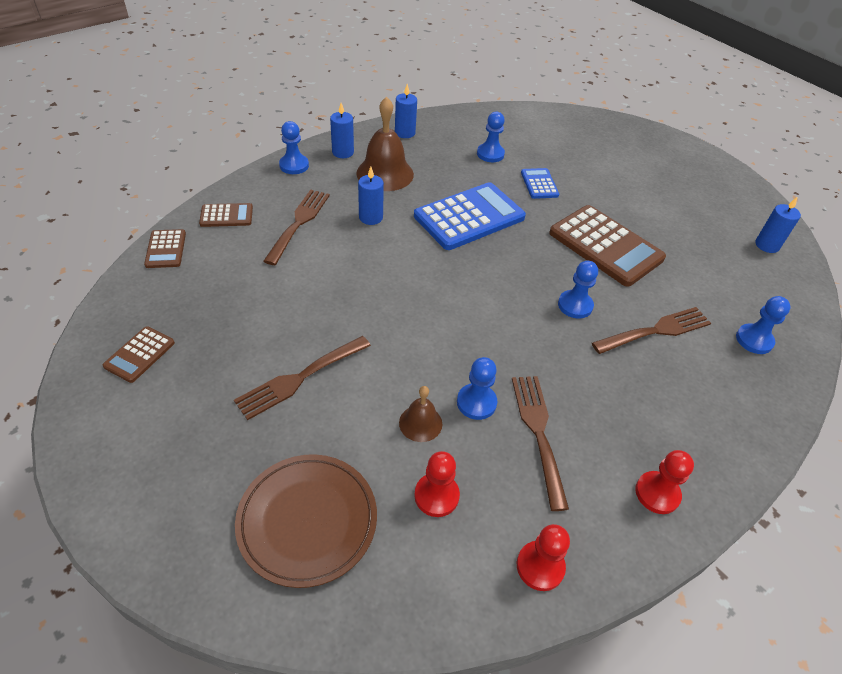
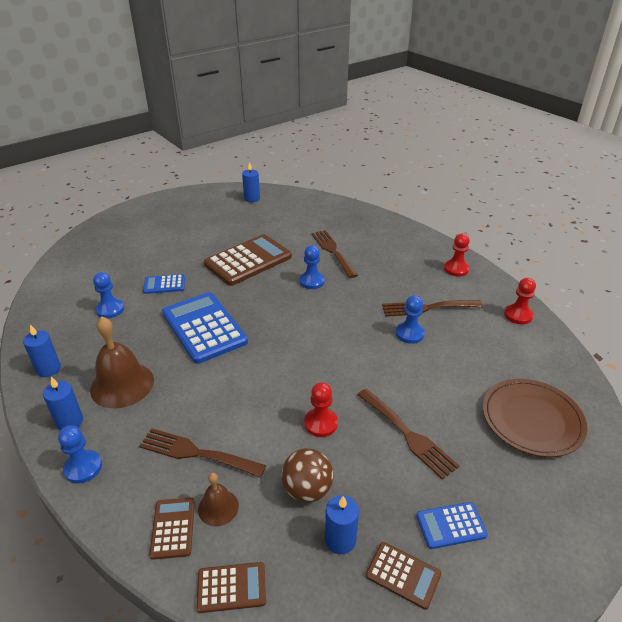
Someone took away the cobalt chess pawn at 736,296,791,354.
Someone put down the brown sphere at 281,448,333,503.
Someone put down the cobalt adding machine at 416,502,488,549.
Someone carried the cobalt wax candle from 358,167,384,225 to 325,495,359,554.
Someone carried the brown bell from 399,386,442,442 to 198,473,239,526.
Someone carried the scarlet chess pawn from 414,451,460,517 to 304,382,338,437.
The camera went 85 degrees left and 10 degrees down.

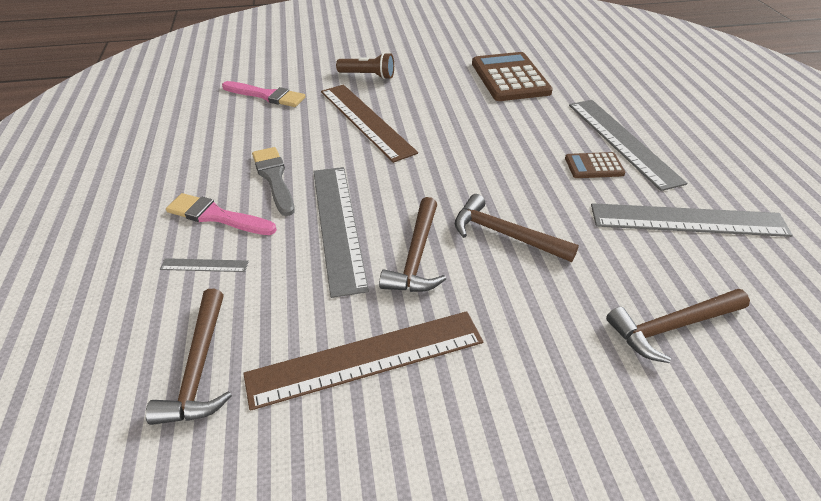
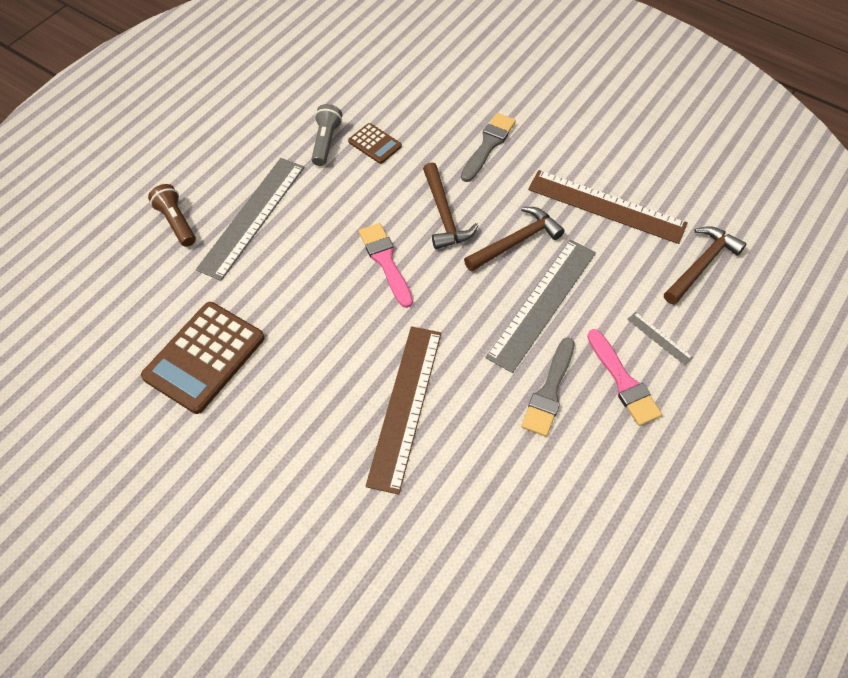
Someone took away the brown carpenter's hammer at 606,289,750,363.
Someone put down the gray paint brush at 461,113,516,182.
Someone carried the rose-pink paint brush from 222,81,306,107 to 359,223,413,308.
Someone carried the brown torch from 336,52,394,80 to 148,184,196,247.
Someone carried the brown adding machine from 565,152,625,178 to 348,123,402,164.
Someone swapped the gray ruler at 591,203,793,237 for the gray torch at 311,104,342,166.
The camera went 135 degrees left and 15 degrees up.

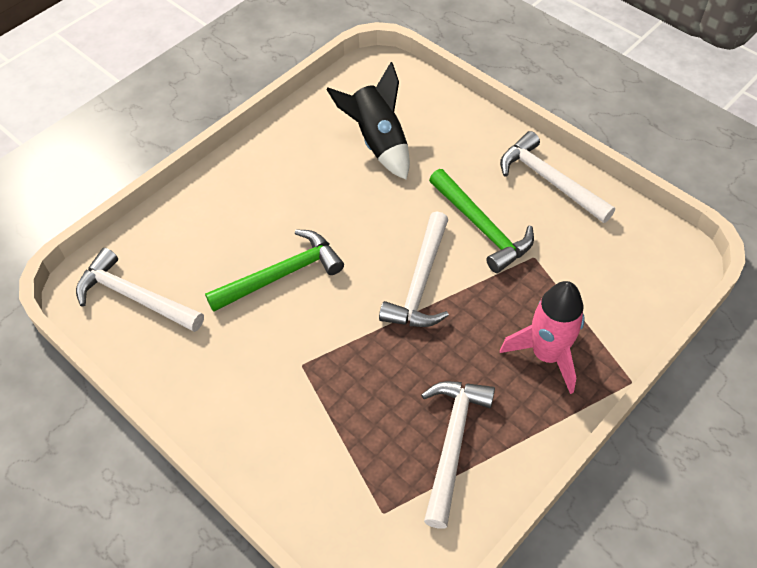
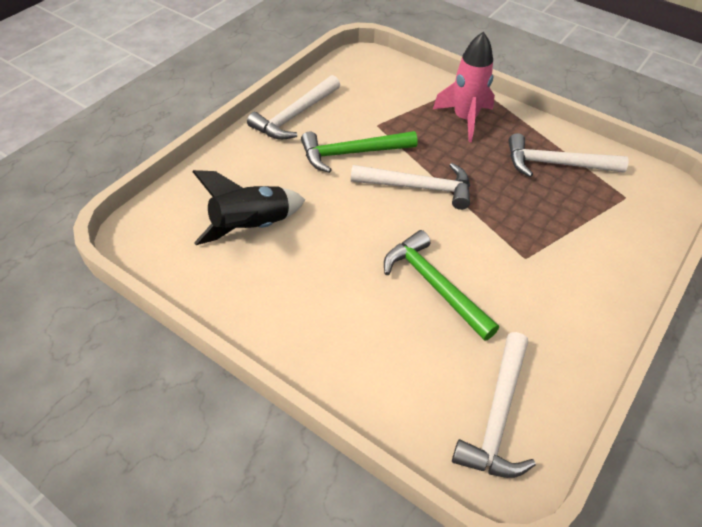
Someone rotated the emerald carpenter's hammer at 429,169,534,273 by 150 degrees counterclockwise.
The camera went 100 degrees left and 5 degrees down.

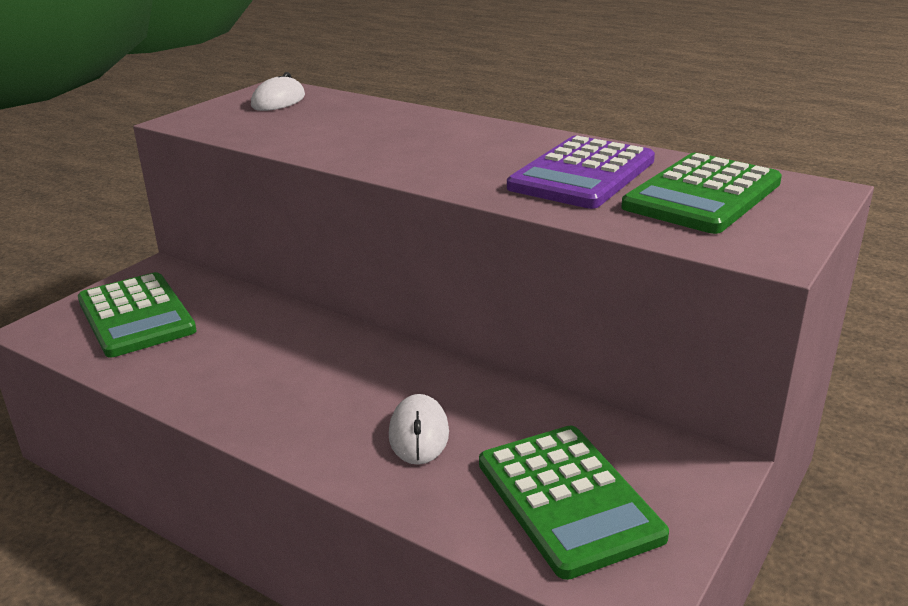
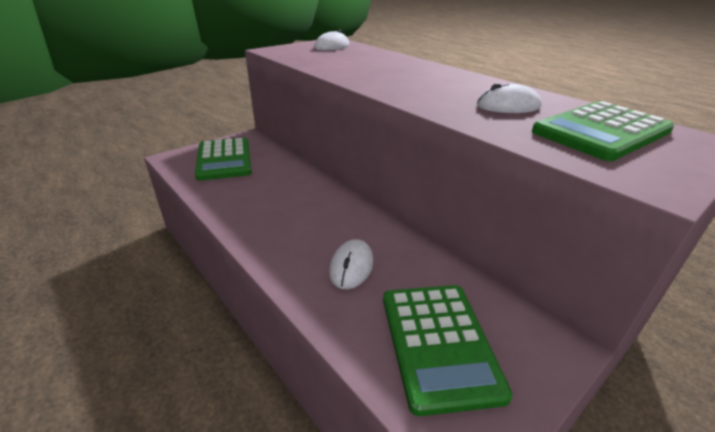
Someone swapped the violet adding machine at 507,136,655,209 for the snow-white computer mouse at 477,83,542,113.
The camera went 15 degrees right and 5 degrees up.

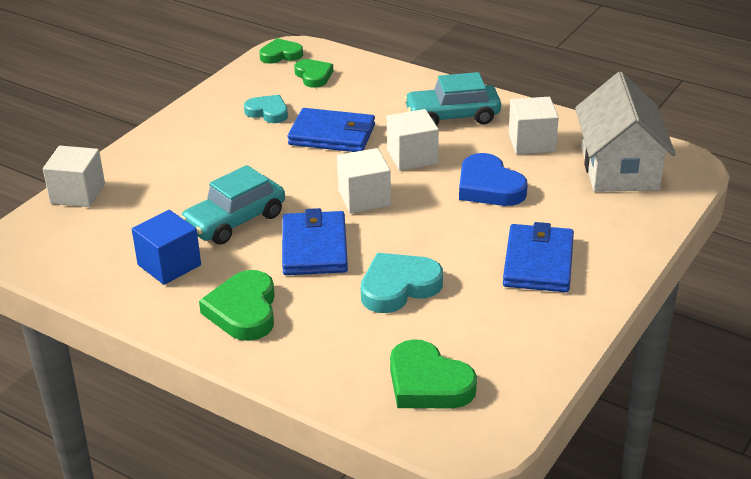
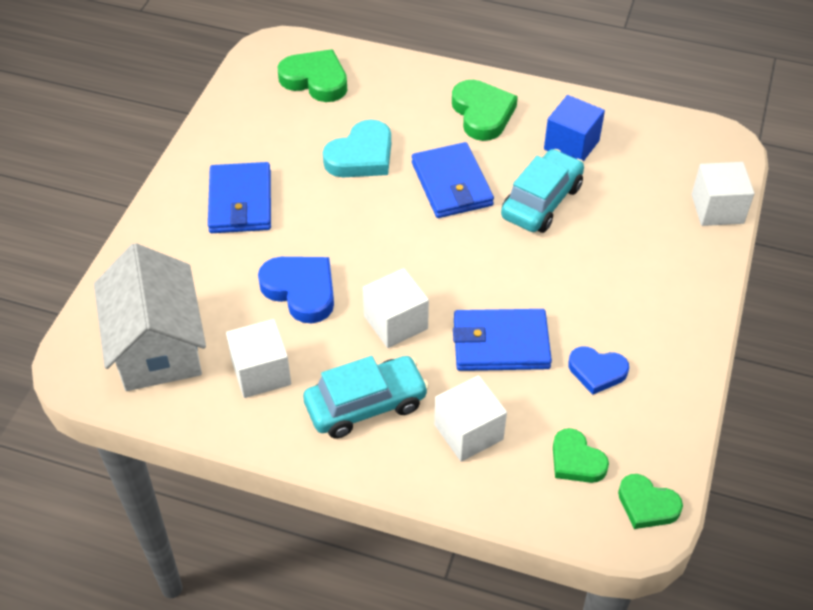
Someone carried the snow-white solid cube from 337,148,391,213 to 434,375,507,462.
Someone repainted the teal heart shape at 244,95,288,123, which became the cobalt heart shape at 568,347,629,395.
Someone rotated the emerald heart shape at 259,38,303,64 by 60 degrees clockwise.
The camera went 165 degrees right and 15 degrees up.

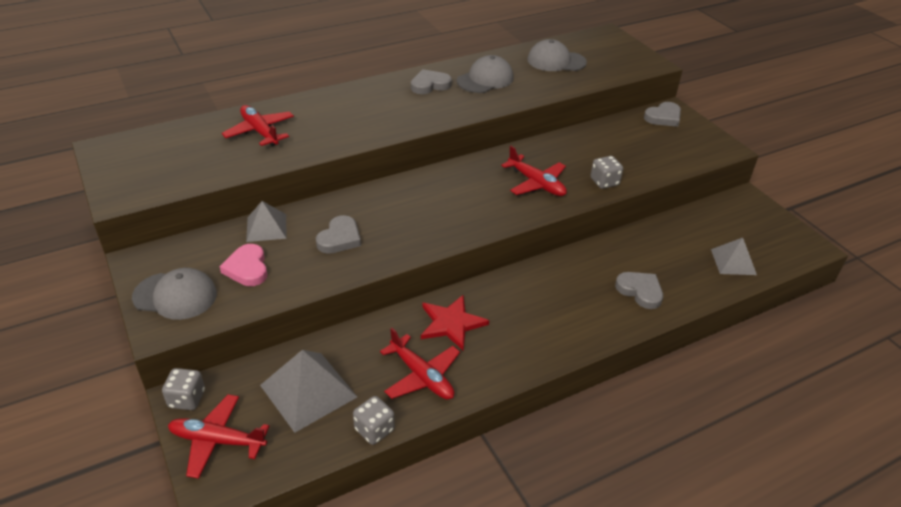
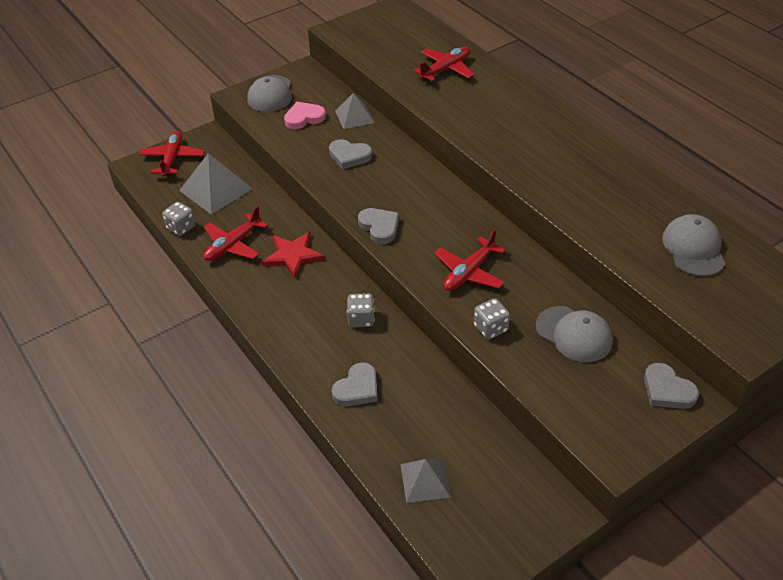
Someone carried the gray game die from 162,368,205,410 to 347,293,375,327.
Someone carried the gray heart shape from 411,69,452,94 to 358,208,399,244.
Someone carried the gray peaked cap from 457,55,514,93 to 536,306,613,362.
The camera went 85 degrees right and 5 degrees up.

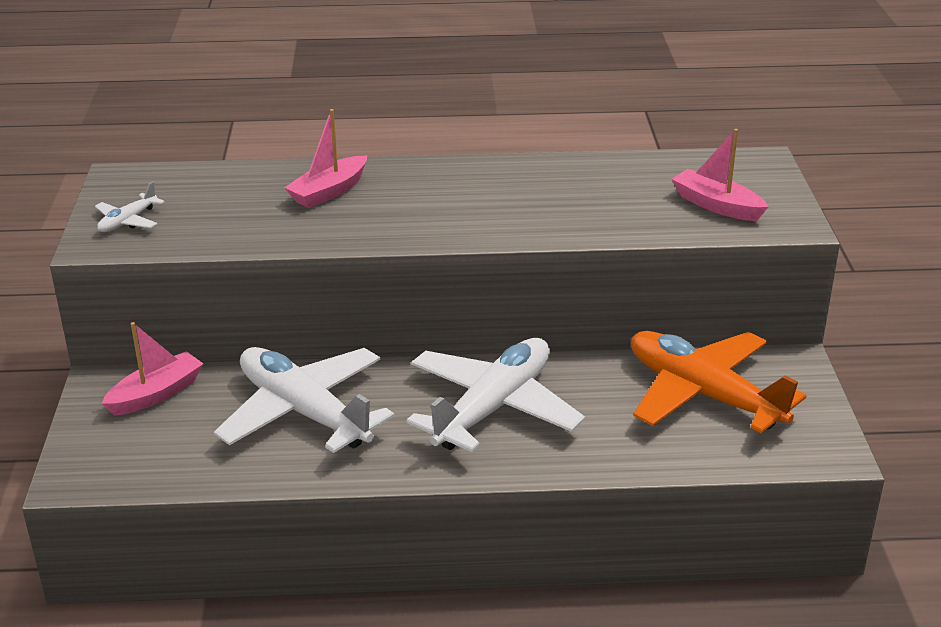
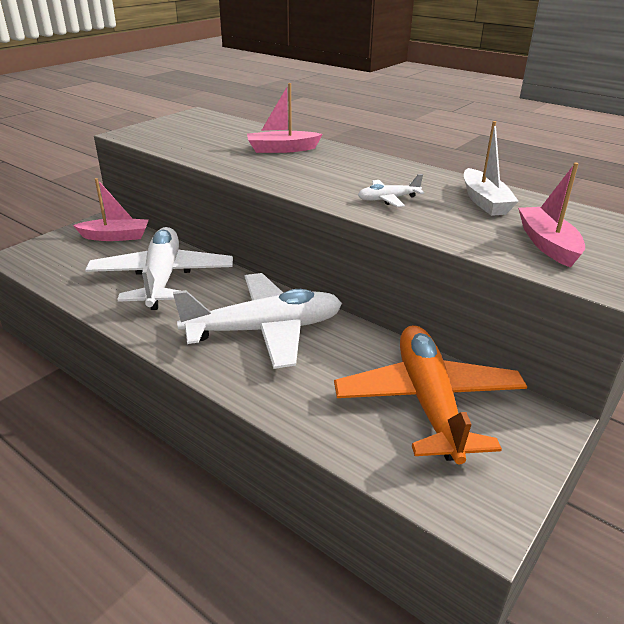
Someone put down the snow-white boat at 464,121,519,216.
Someone carried the snow-white toy plane from 95,181,165,232 to 358,174,424,207.
The camera went 40 degrees right and 0 degrees up.

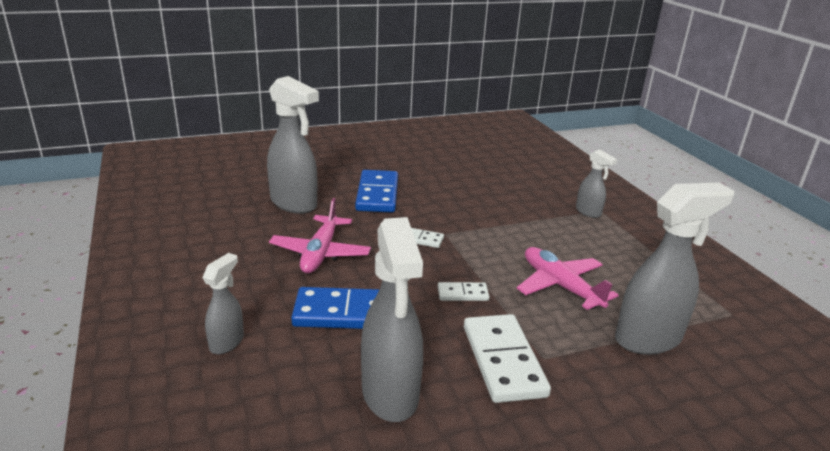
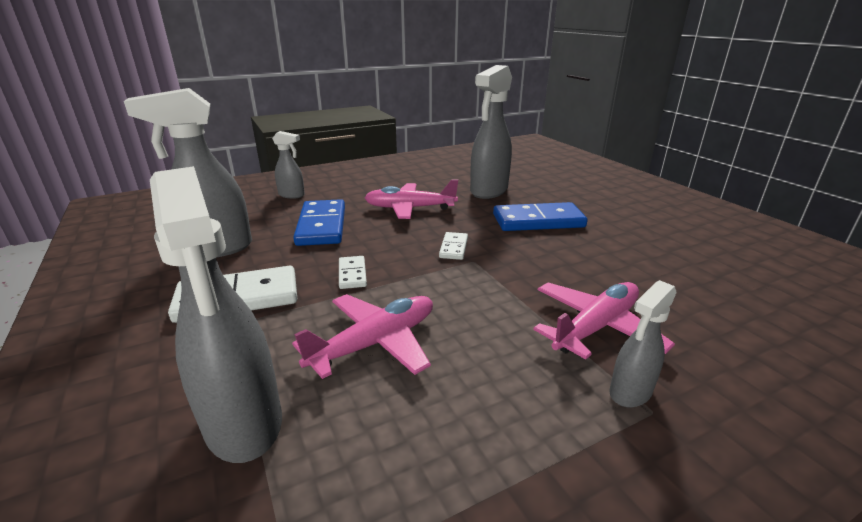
Someone put down the rose-pink toy plane at 533,282,675,360.
The camera went 85 degrees right and 0 degrees up.

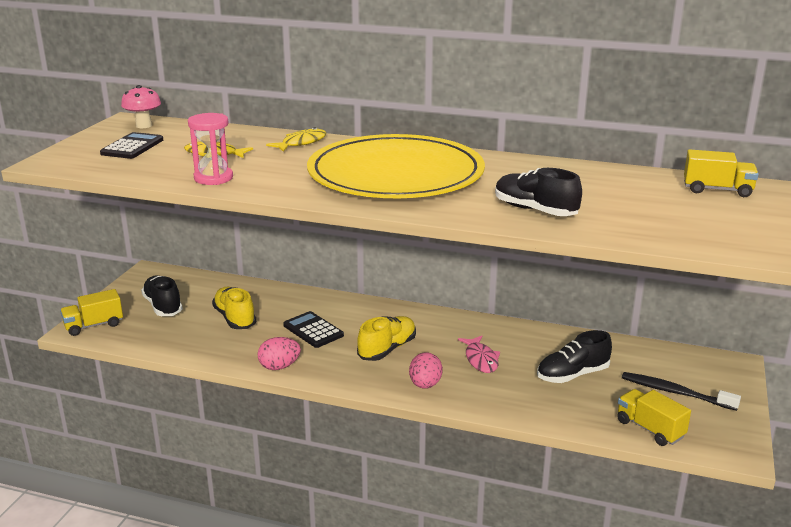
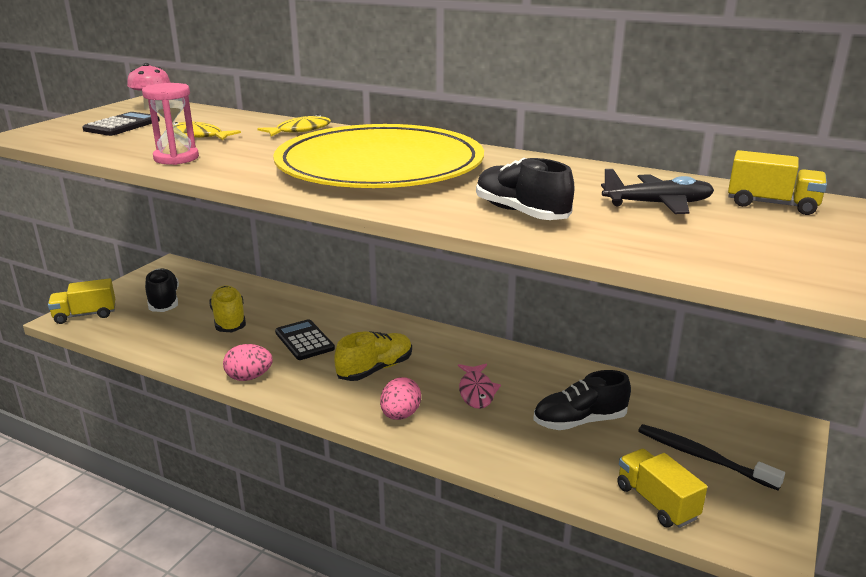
Someone put down the jet-black toy plane at 601,169,714,214.
The camera went 10 degrees right and 0 degrees up.

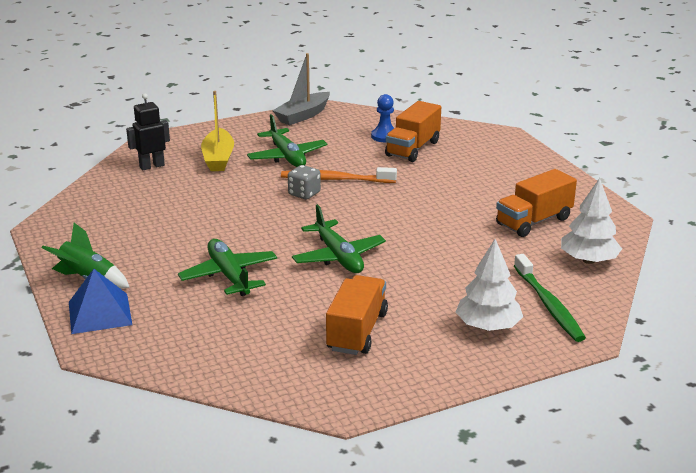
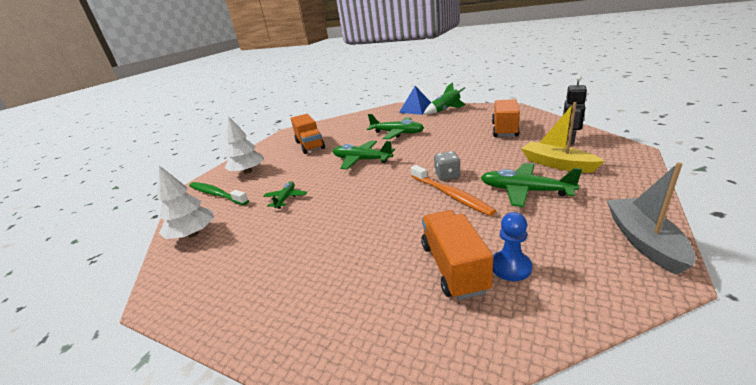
Someone put down the emerald toy plane at 263,181,307,209.
Someone carried the orange toy truck from 496,169,577,237 to 492,99,520,137.
Someone rotated the orange tooth brush at 281,167,397,183 by 90 degrees clockwise.
The camera went 145 degrees right and 0 degrees up.

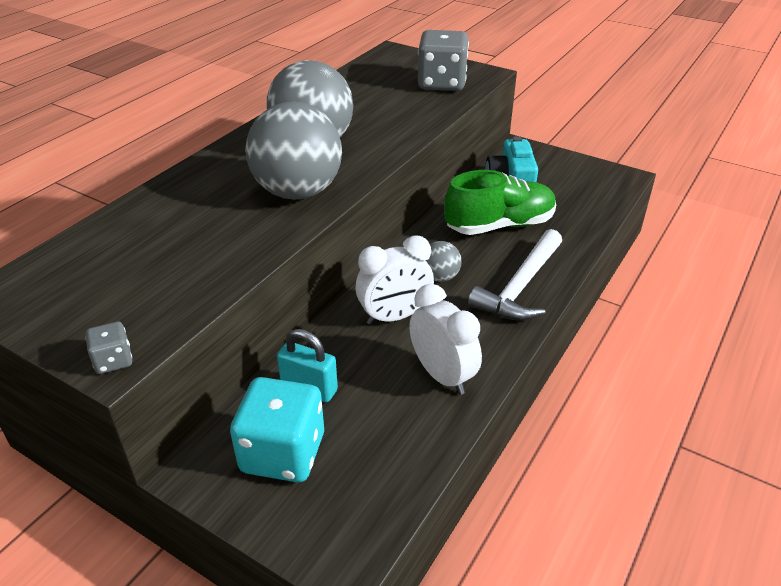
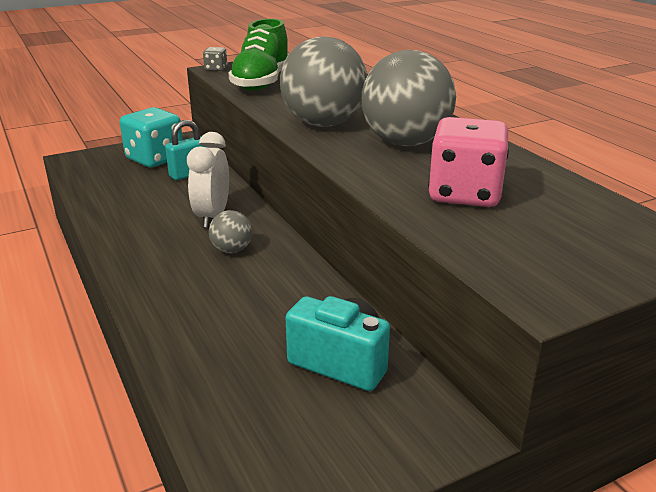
Someone took away the snow-white clock at 409,284,482,395.
Someone took away the gray game die at 418,30,469,91.
Someone took away the snow-white carpenter's hammer at 468,229,562,321.
Someone put down the rose-pink game die at 428,117,509,207.
Someone carried the emerald shoe from 444,170,556,235 to 228,19,288,91.
The camera went 120 degrees right and 10 degrees down.

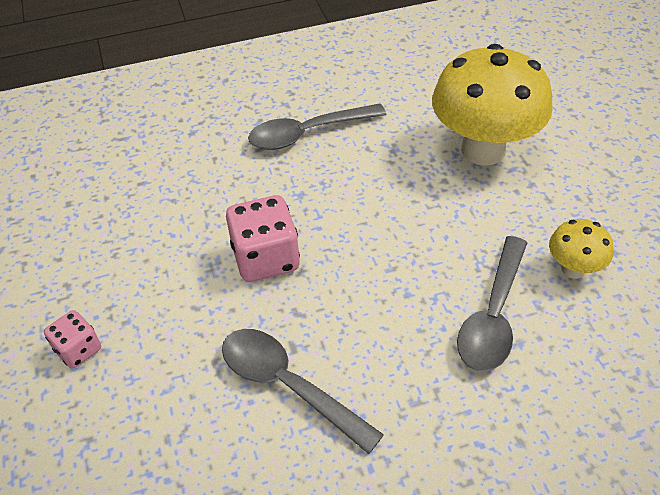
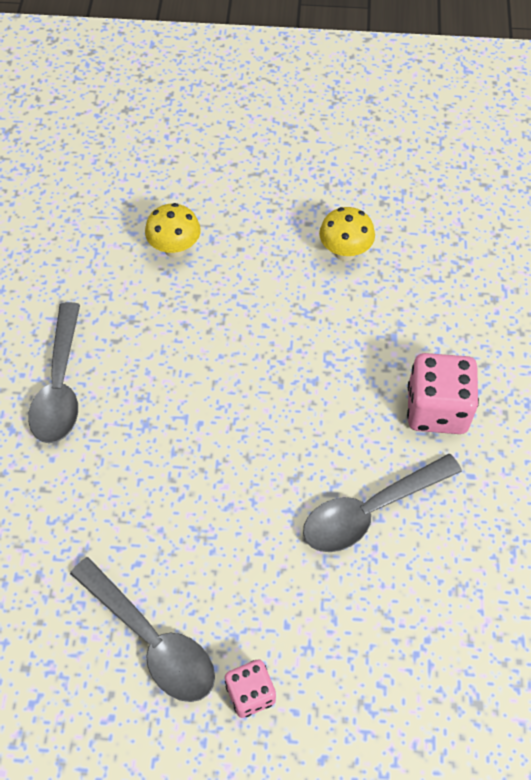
Someone carried the rose-pink game die from 226,195,300,282 to 407,353,479,434.
Someone carried the gray tablespoon from 457,236,527,372 to 70,557,215,702.
Someone scaled the golden fungus at 432,44,553,166 by 0.47.
The camera went 70 degrees left and 10 degrees up.

